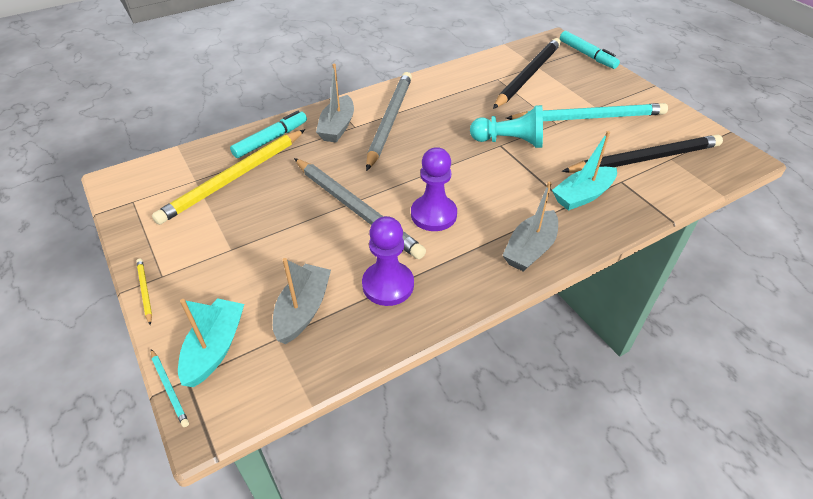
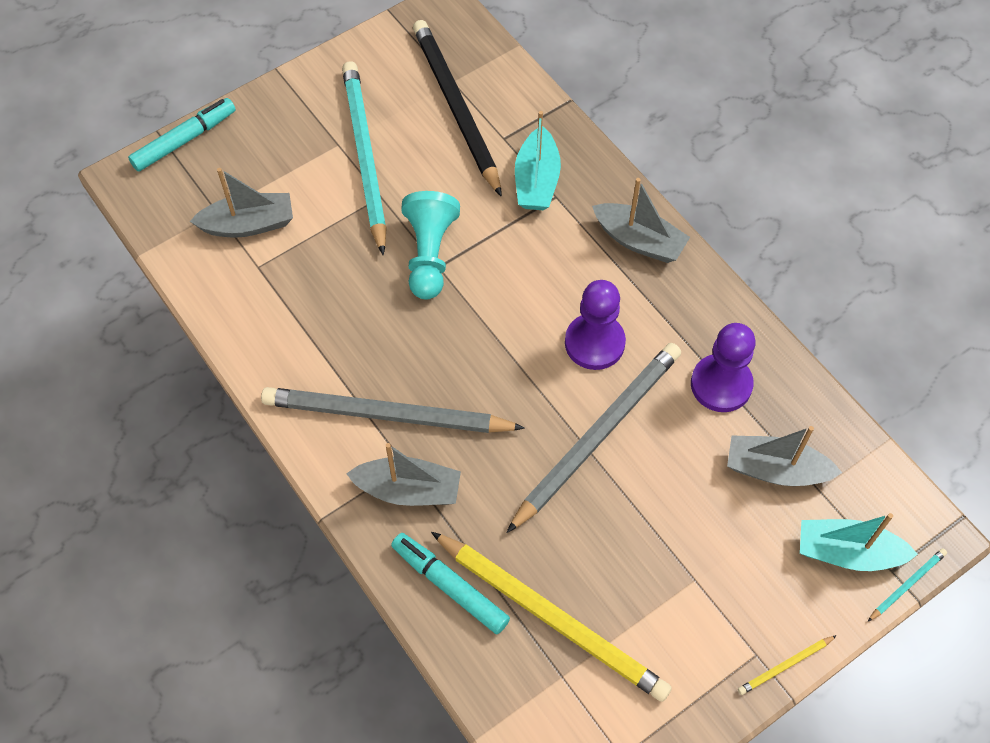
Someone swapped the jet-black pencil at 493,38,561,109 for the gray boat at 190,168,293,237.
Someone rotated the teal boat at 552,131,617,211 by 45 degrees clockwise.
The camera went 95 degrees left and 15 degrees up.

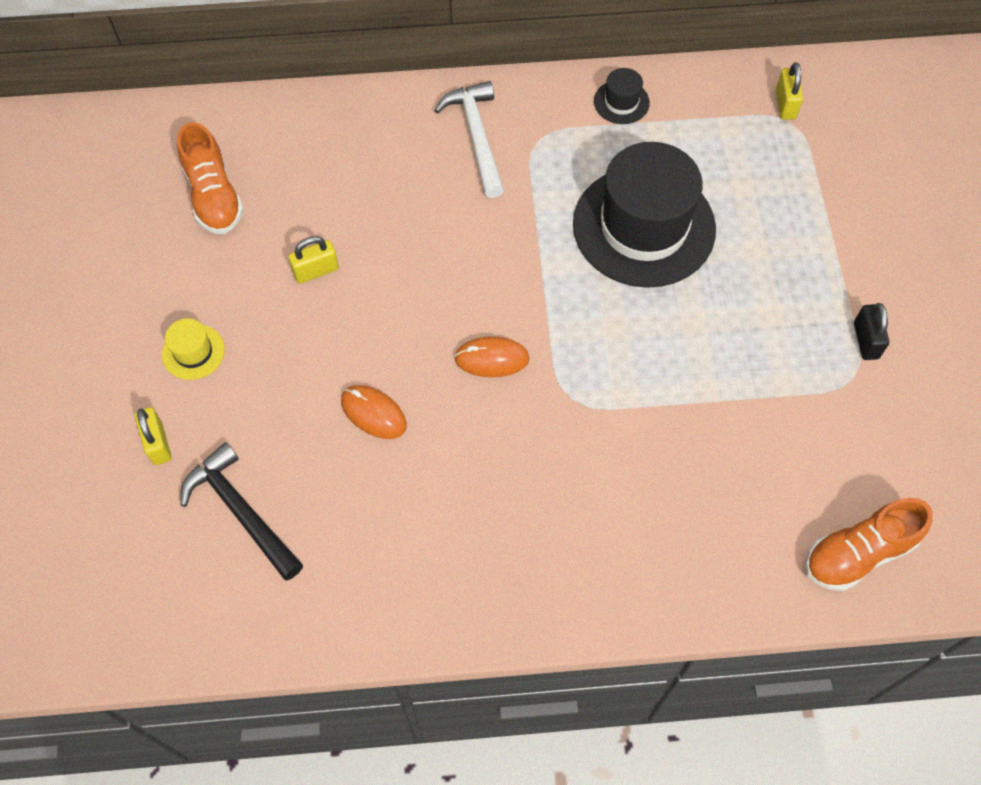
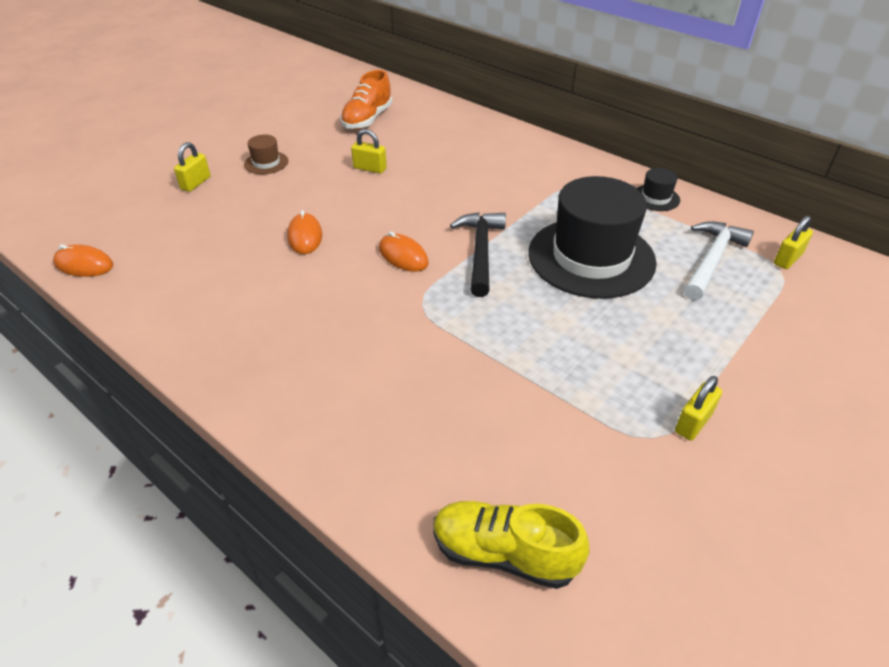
Someone put down the orange computer mouse at 53,244,113,277.
Someone carried the jet-black carpenter's hammer from 180,442,303,581 to 450,212,506,297.
Someone carried the snow-white carpenter's hammer from 434,81,504,198 to 684,221,754,301.
Someone repainted the golden top hat at 162,318,225,380, which became the brown top hat at 244,135,289,174.
Someone repainted the orange shoe at 805,498,933,591, which became the golden shoe at 433,501,590,589.
Someone repainted the jet-black small lock at 854,303,889,360, which became the golden small lock at 675,376,722,441.
The camera went 45 degrees right and 20 degrees down.

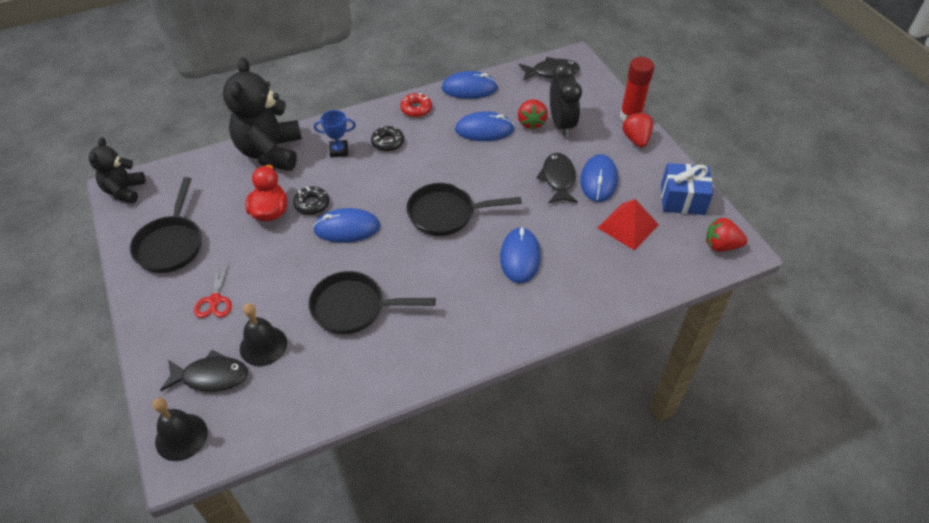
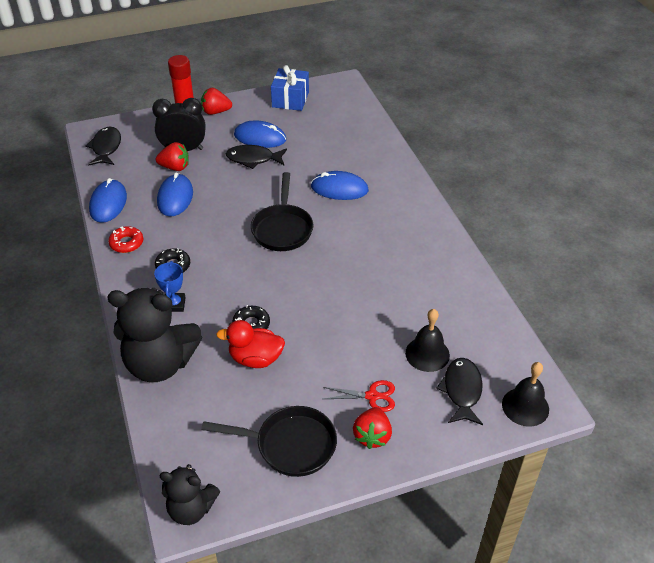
Someone took away the jet-black frying pan at 308,271,436,334.
Someone took away the cobalt computer mouse at 313,208,380,243.
Someone took away the scarlet pyramid shape at 598,199,659,250.
Someone carried the scarlet toy strawberry from 706,218,747,252 to 353,407,392,449.
The camera went 85 degrees left and 5 degrees down.

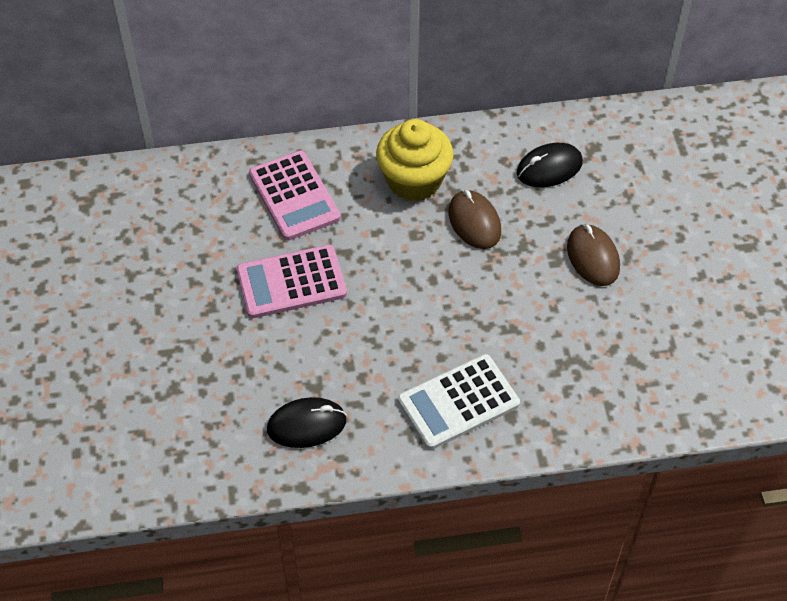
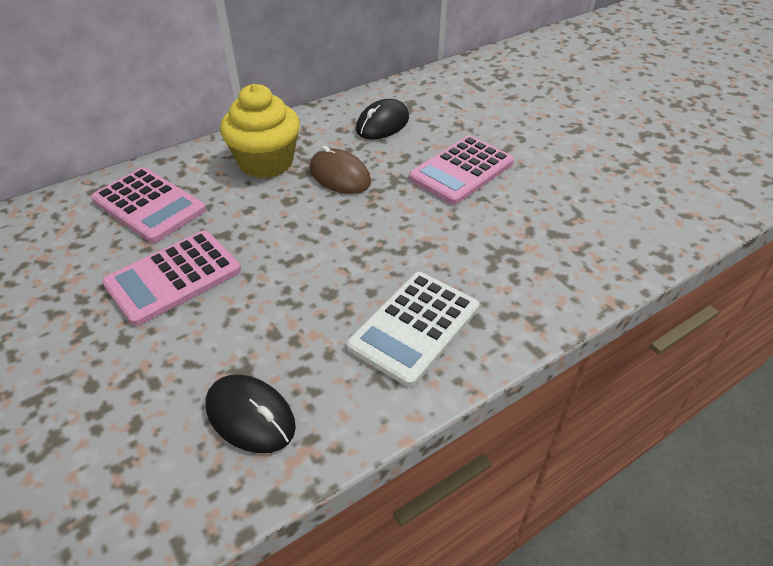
Someone swapped the brown computer mouse at 567,224,620,286 for the rose-pink adding machine at 409,135,514,205.
Someone rotated the jet-black computer mouse at 267,397,347,448 by 75 degrees clockwise.
The camera went 25 degrees left and 10 degrees down.

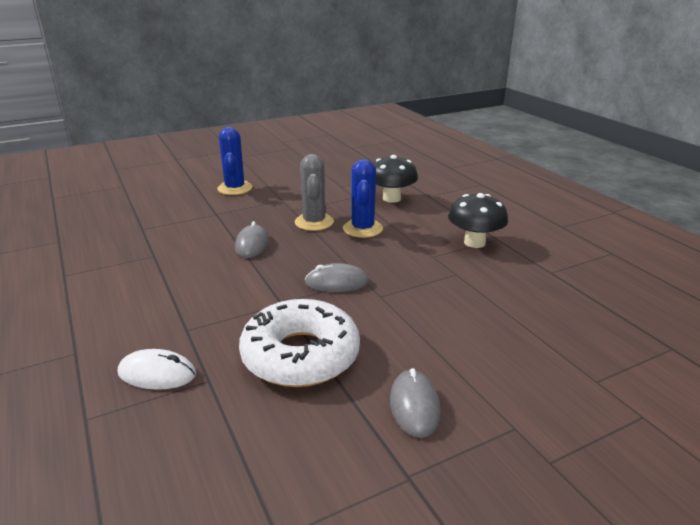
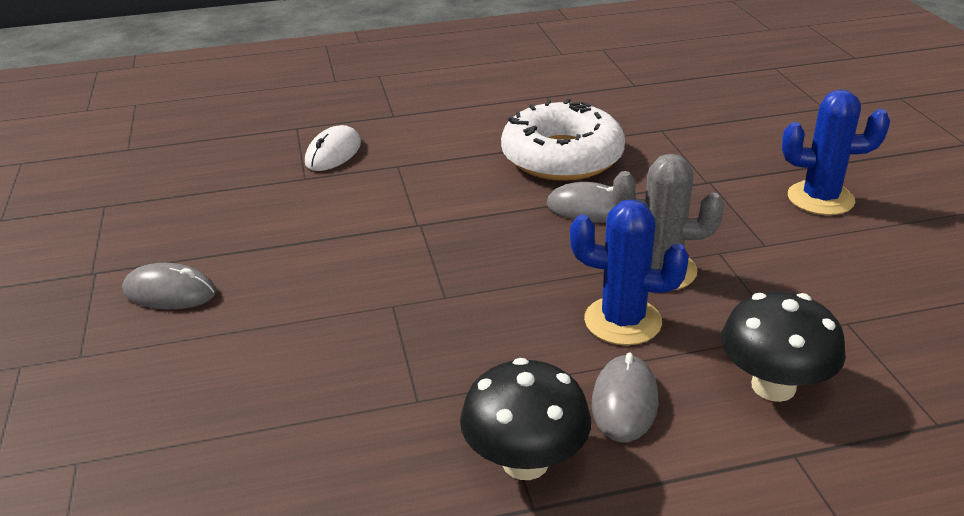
Someone carried the snow-white donut from 239,299,360,387 to 501,98,625,181.
Someone carried the gray computer mouse from 305,263,369,292 to 592,353,659,442.
The camera went 105 degrees right and 5 degrees up.

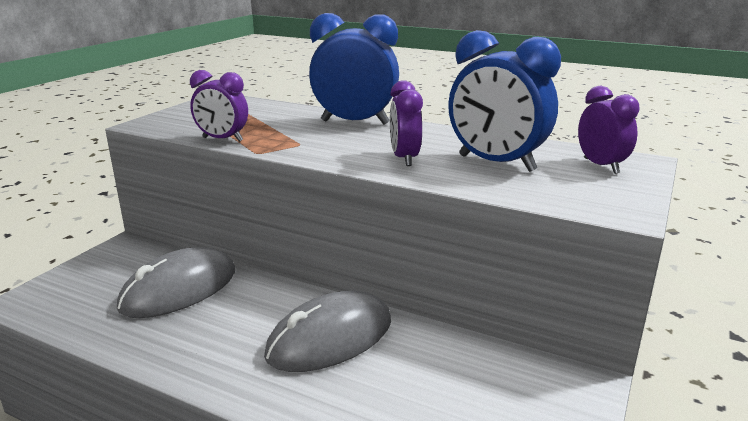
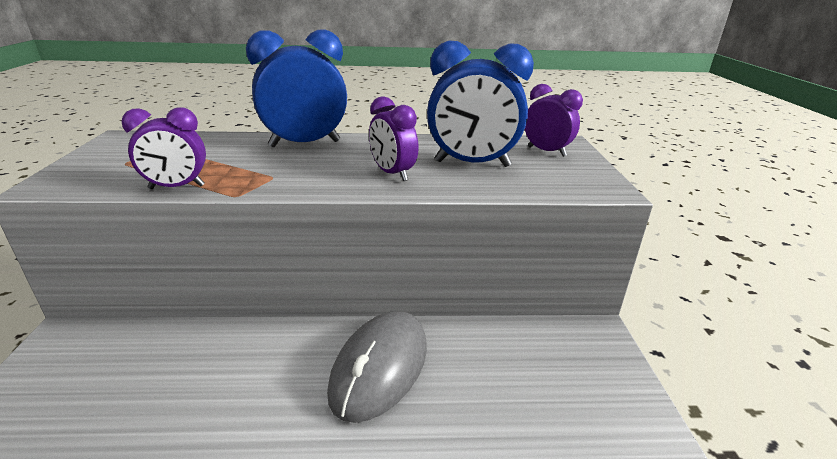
Someone took away the gray computer mouse at 117,247,235,318.
The camera went 30 degrees left and 5 degrees up.

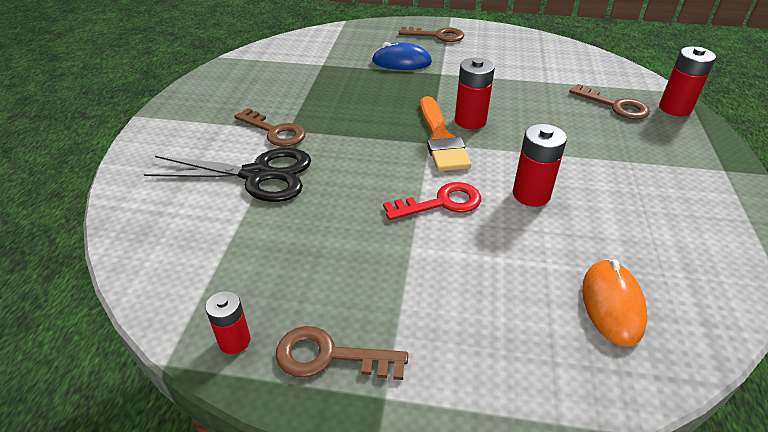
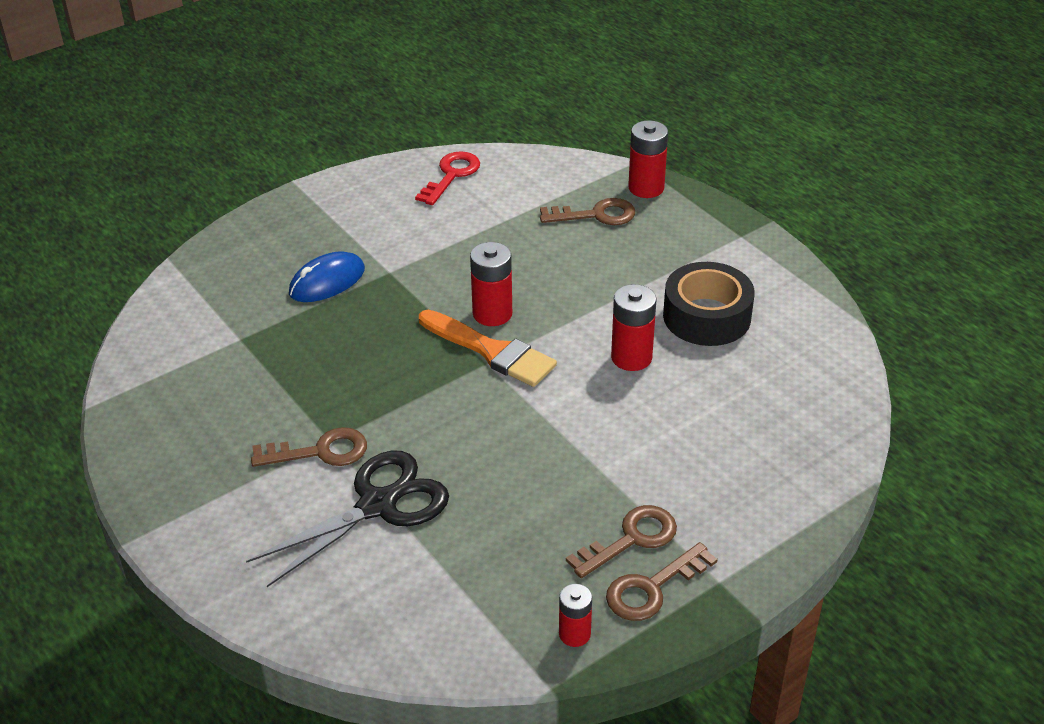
Someone took away the orange computer mouse at 582,259,647,347.
Someone put down the jet-black sticky tape at 663,262,755,346.
Someone carried the scarlet door key from 383,182,481,220 to 415,151,480,205.
Someone carried the brown door key from 399,27,465,42 to 566,505,677,578.
The camera went 45 degrees left and 0 degrees up.

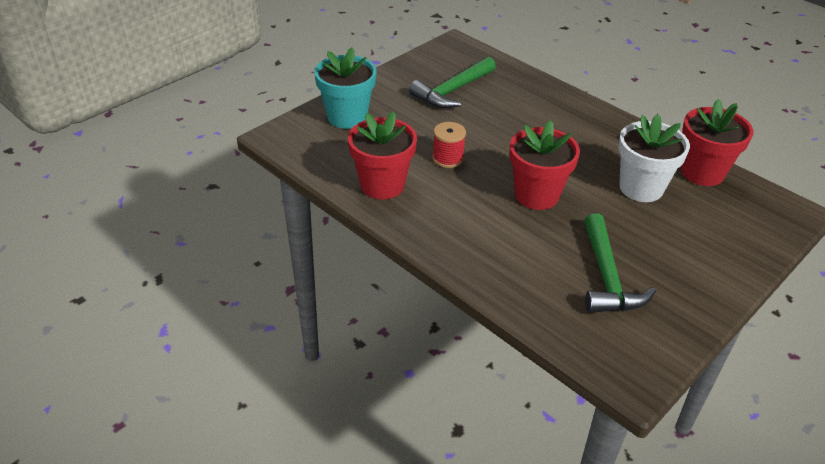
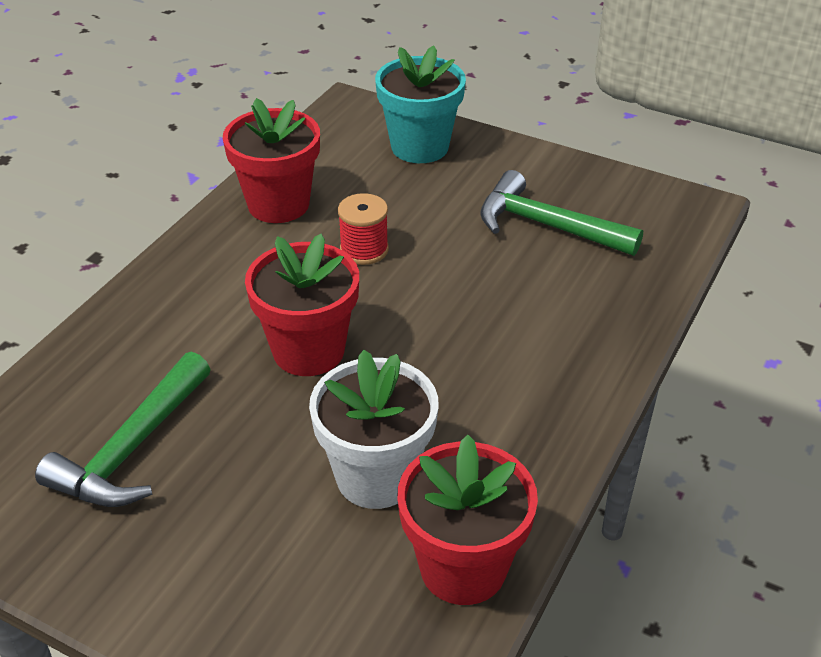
Someone rotated the emerald carpenter's hammer at 584,213,656,313 by 45 degrees counterclockwise.
The camera went 75 degrees right and 0 degrees up.

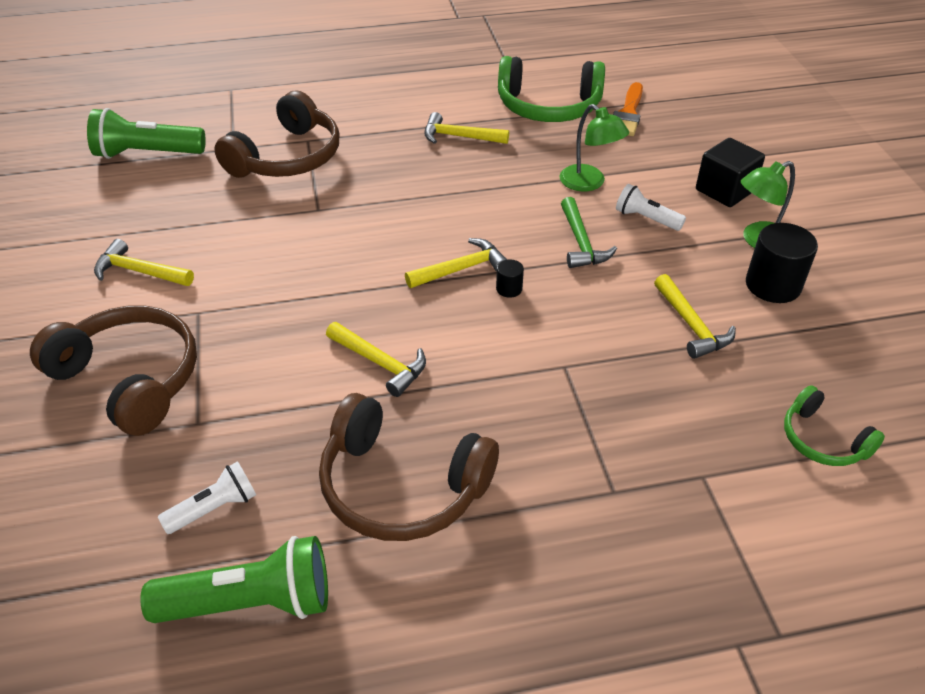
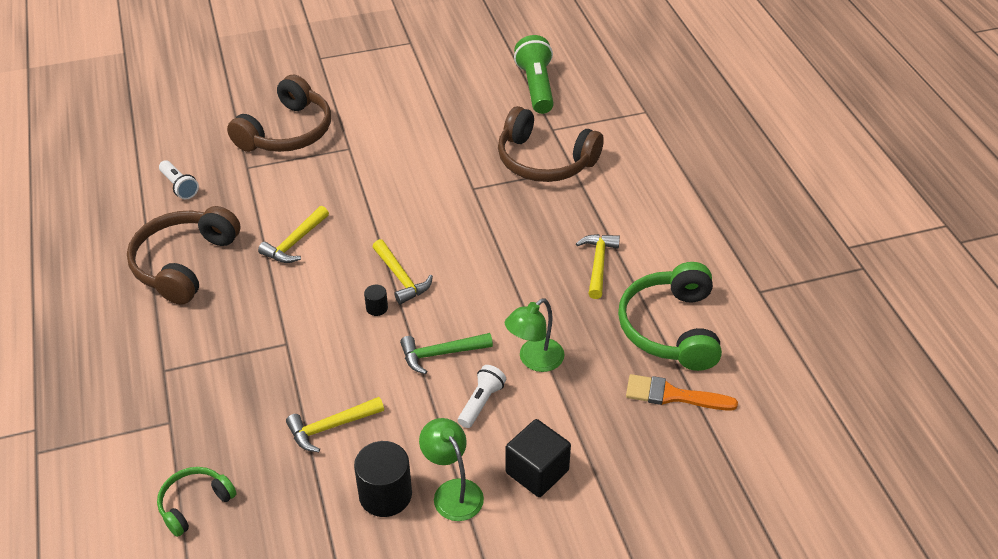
Someone took away the golden carpenter's hammer at 94,239,194,286.
Someone took away the emerald torch at 140,536,328,623.
The camera went 85 degrees right and 0 degrees up.

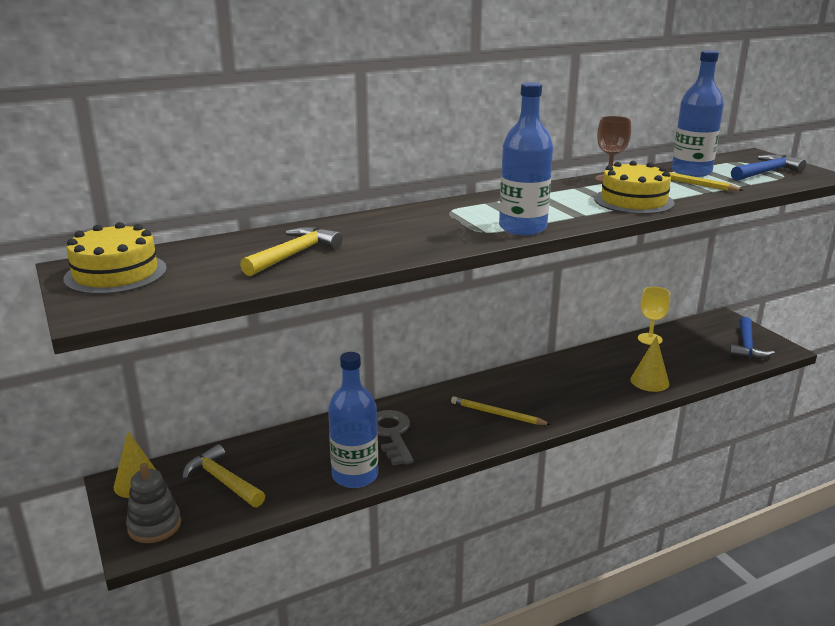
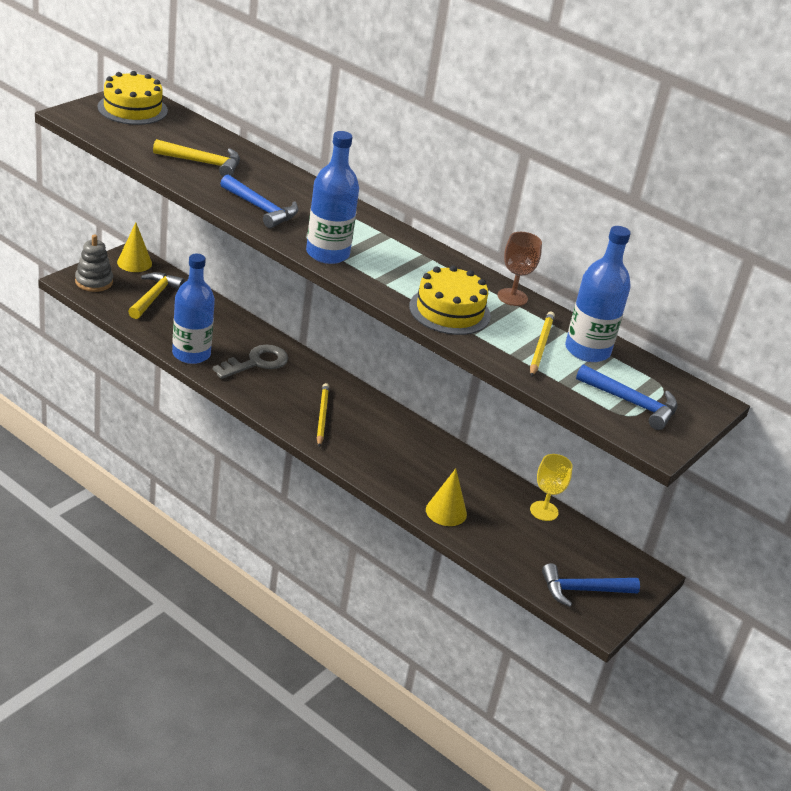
Someone put down the cobalt carpenter's hammer at 220,175,298,228.
The camera went 60 degrees right and 10 degrees up.

